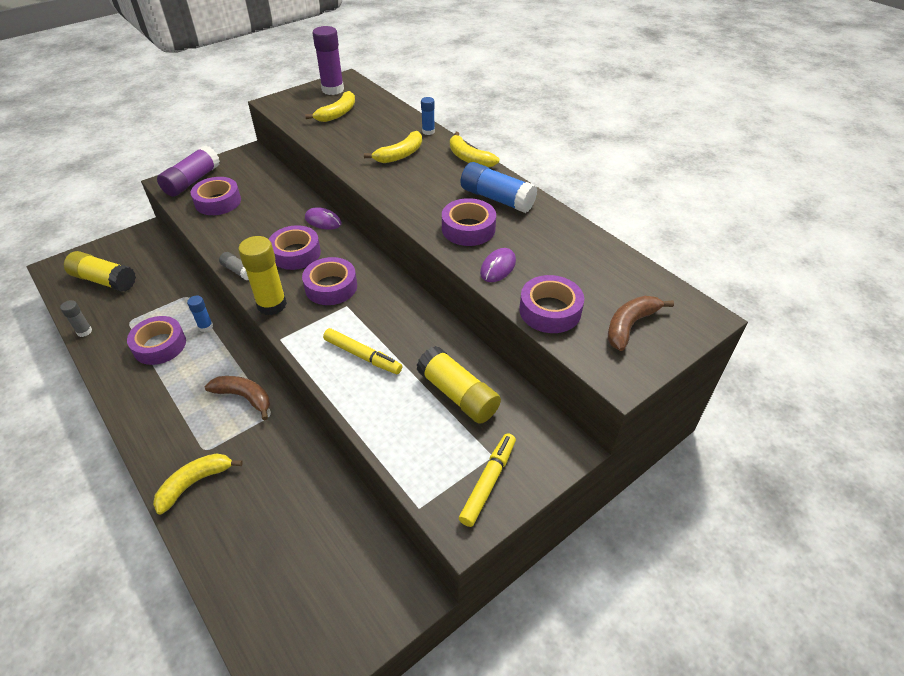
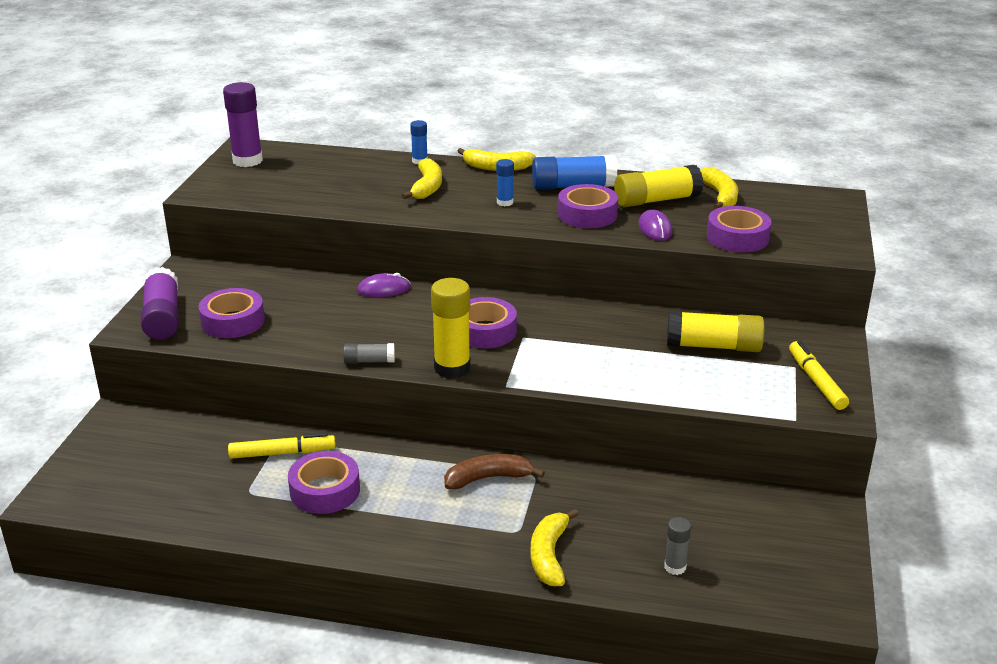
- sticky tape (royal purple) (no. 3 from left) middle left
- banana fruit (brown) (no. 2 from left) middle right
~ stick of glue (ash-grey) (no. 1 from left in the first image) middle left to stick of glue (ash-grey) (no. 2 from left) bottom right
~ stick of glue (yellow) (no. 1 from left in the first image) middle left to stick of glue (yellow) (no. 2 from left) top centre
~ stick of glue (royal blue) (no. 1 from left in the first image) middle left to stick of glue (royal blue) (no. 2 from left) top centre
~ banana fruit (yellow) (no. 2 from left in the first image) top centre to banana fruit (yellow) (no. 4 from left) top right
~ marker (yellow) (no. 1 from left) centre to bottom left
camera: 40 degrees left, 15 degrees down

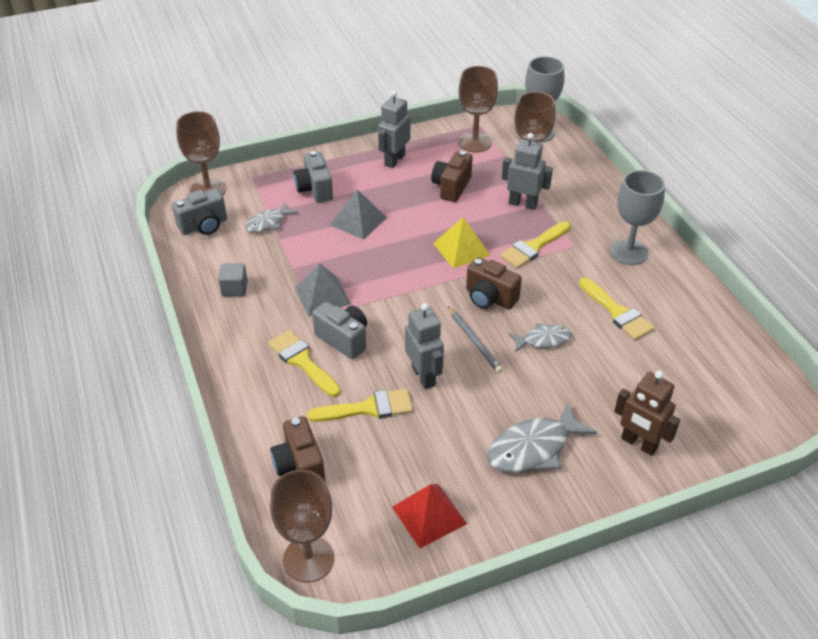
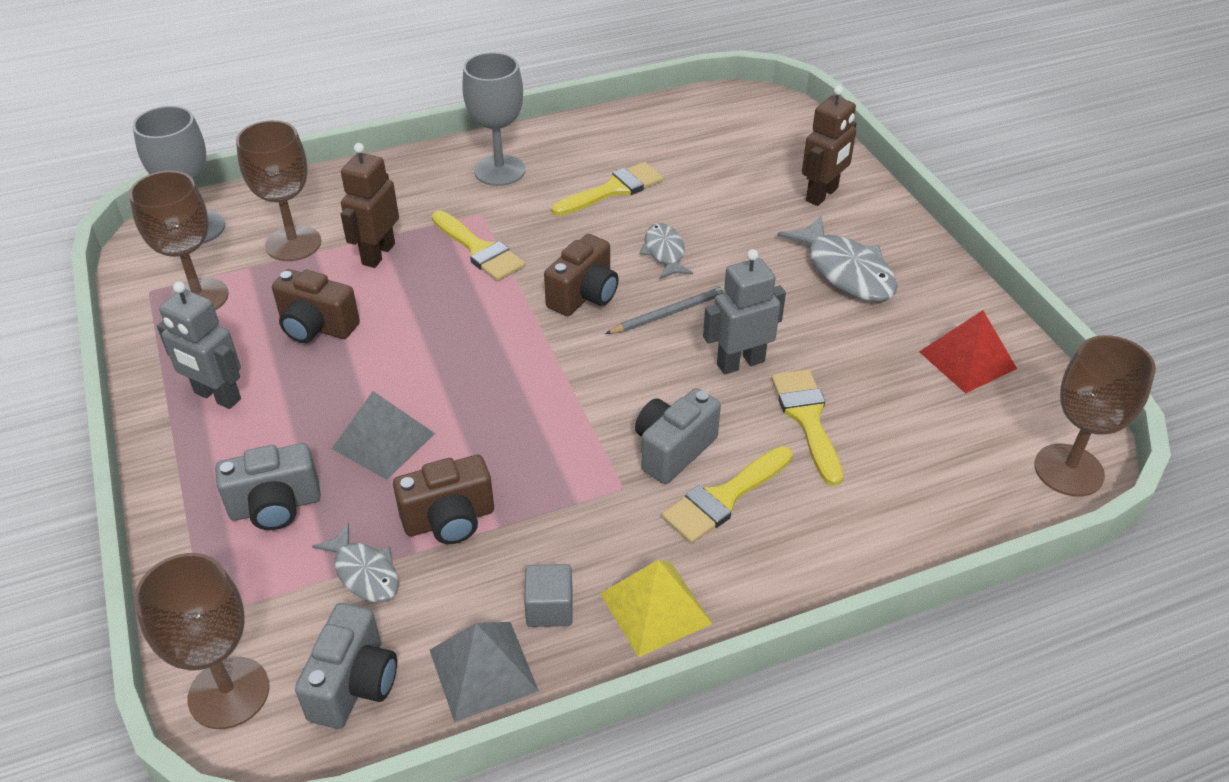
~ camera (brown) (no. 1 from left in the first image) bottom centre to camera (brown) (no. 2 from left) centre
~ pyramid (ash-grey) (no. 1 from left in the first image) centre to pyramid (ash-grey) (no. 2 from left) bottom centre
~ pyramid (yellow) centre to bottom centre
~ robot (ash-grey) (no. 3 from left) top centre to robot (brown) (no. 1 from left) top left
~ camera (ash-grey) (no. 1 from left in the first image) top left = bottom left 45 degrees clockwise
camera: 90 degrees left, 0 degrees up

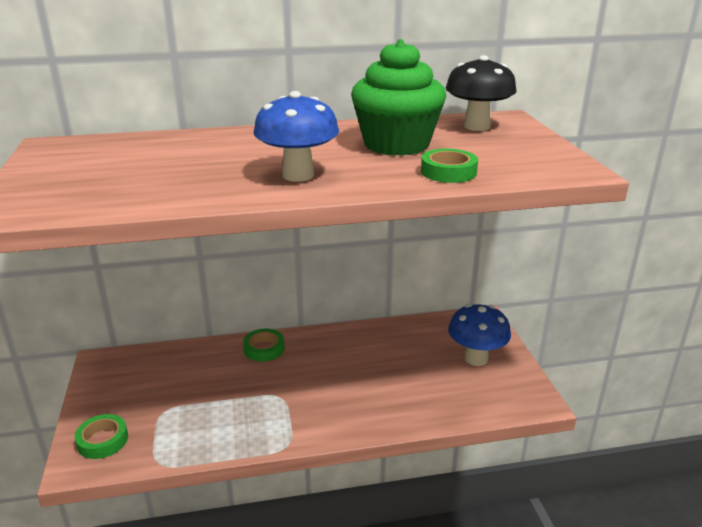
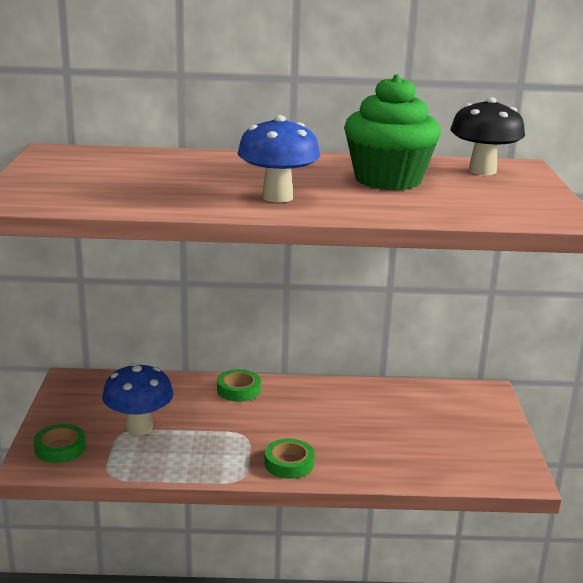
~ sticky tape (emerald) (no. 3 from left) top centre to bottom centre
~ fungus (royal blue) (no. 2 from left in the first image) middle right to fungus (royal blue) (no. 1 from left) bottom left
camera: 10 degrees right, 5 degrees down

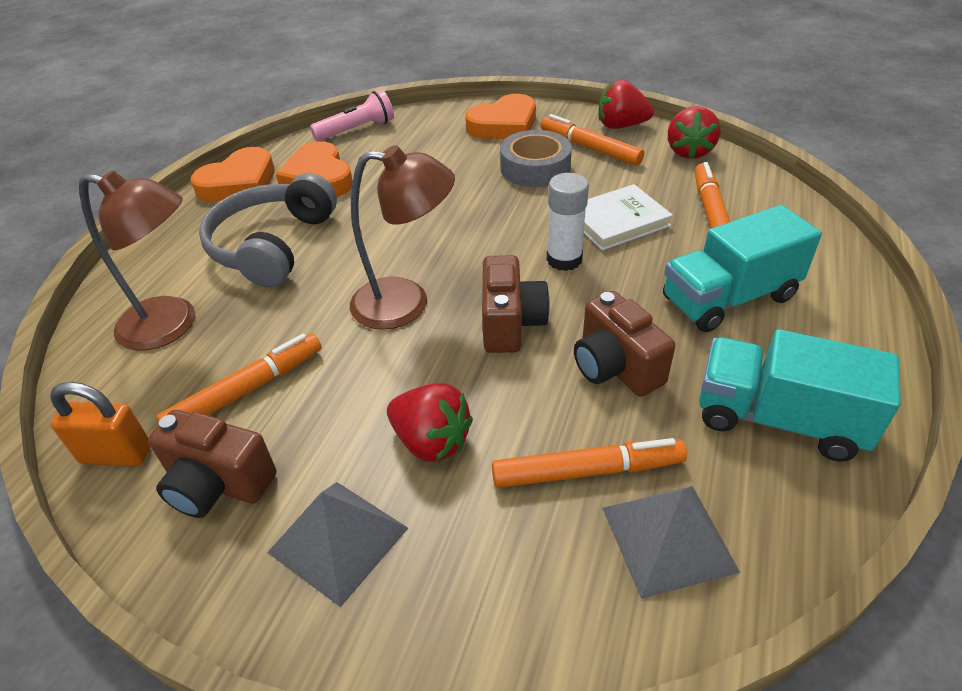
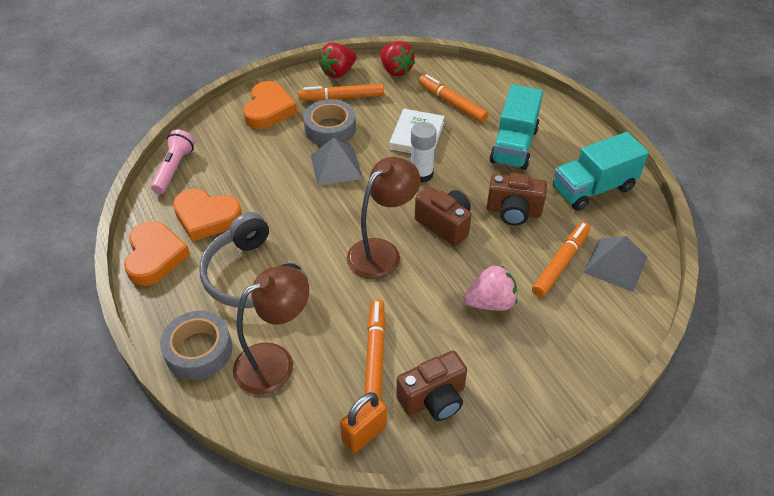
+ sticky tape (ash-grey) (no. 1 from left) bottom left
~ pyramid (ash-grey) (no. 1 from left) bottom centre to top centre
~ strawberry (crimson) (no. 1 from left) centre to strawberry (pink) centre
camera: 50 degrees left, 5 degrees up

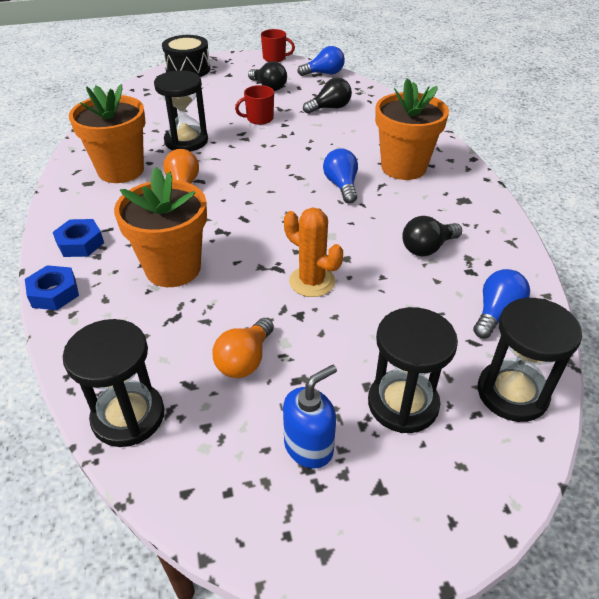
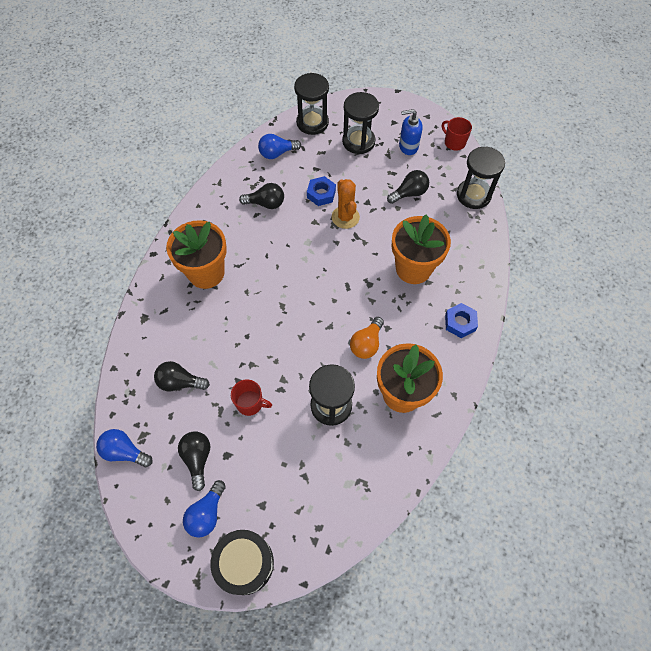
~ hexagon nut (royal blue) (no. 1 from left) middle left to top centre
~ coffee mug (crimson) (no. 2 from left) top centre to top right
~ light bulb (royal blue) (no. 2 from left) top centre to bottom left
~ light bulb (bright orange) (no. 2 from left) centre to light bulb (black) (no. 4 from left) top centre
camera: 145 degrees left, 20 degrees up

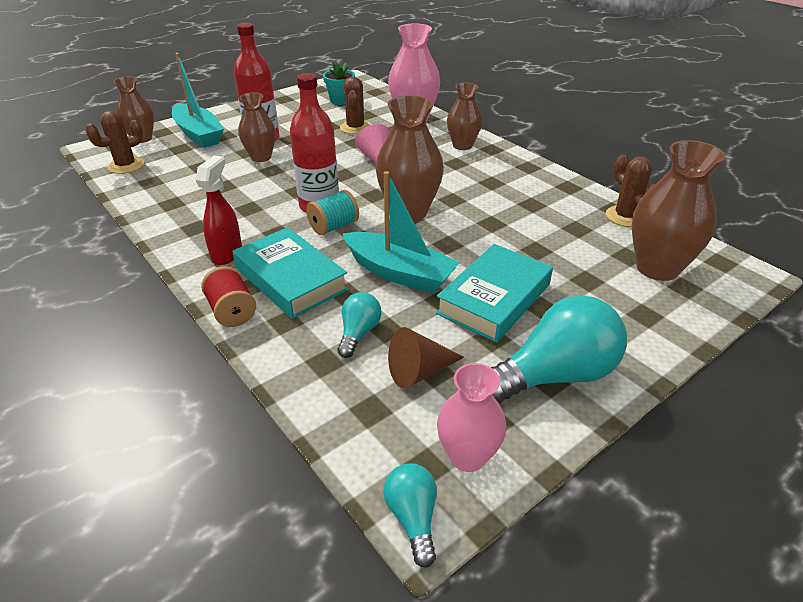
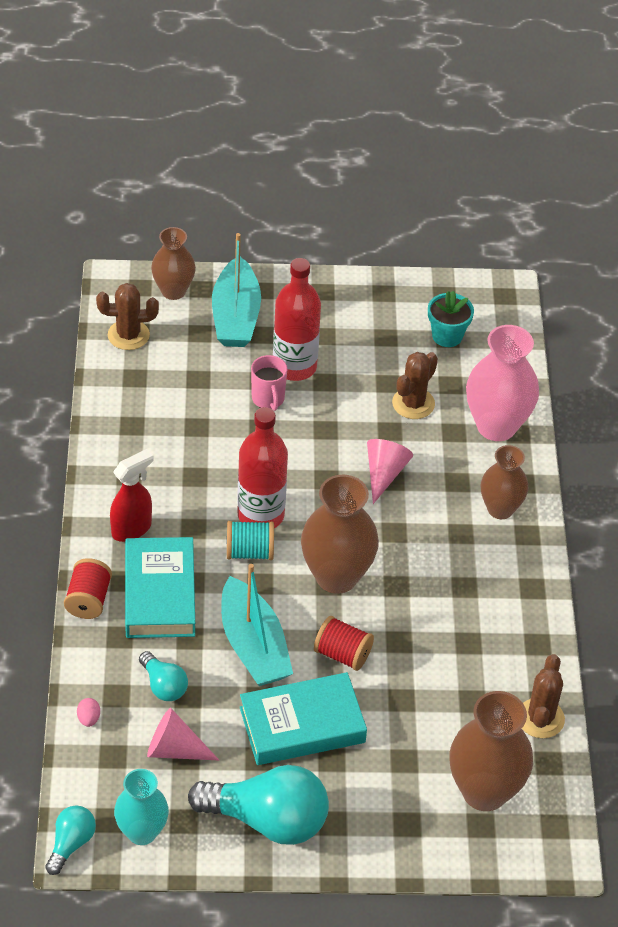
+ egg (pink) bottom left
+ bobbin (crimson) (no. 2 from left) bottom centre
~ vase (brown) (no. 2 from left) top left to coffee mug (pink) centre
~ cone shape (brown) centre to cone shape (pink) (no. 1 from left) bottom left
~ vase (pink) (no. 2 from left) bottom centre to vase (teal) bottom left
~ light bulb (teal) (no. 1 from left in the first image) centre = bottom left 90 degrees clockwise
camera: 35 degrees right, 10 degrees up

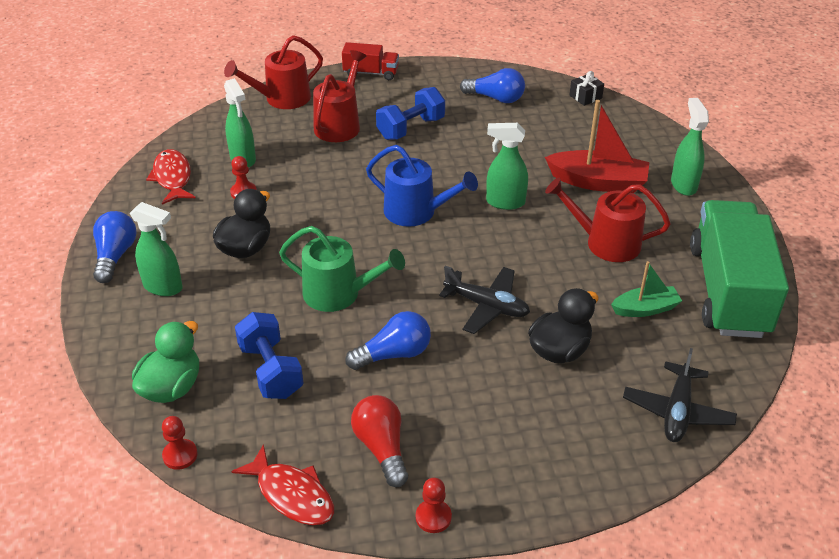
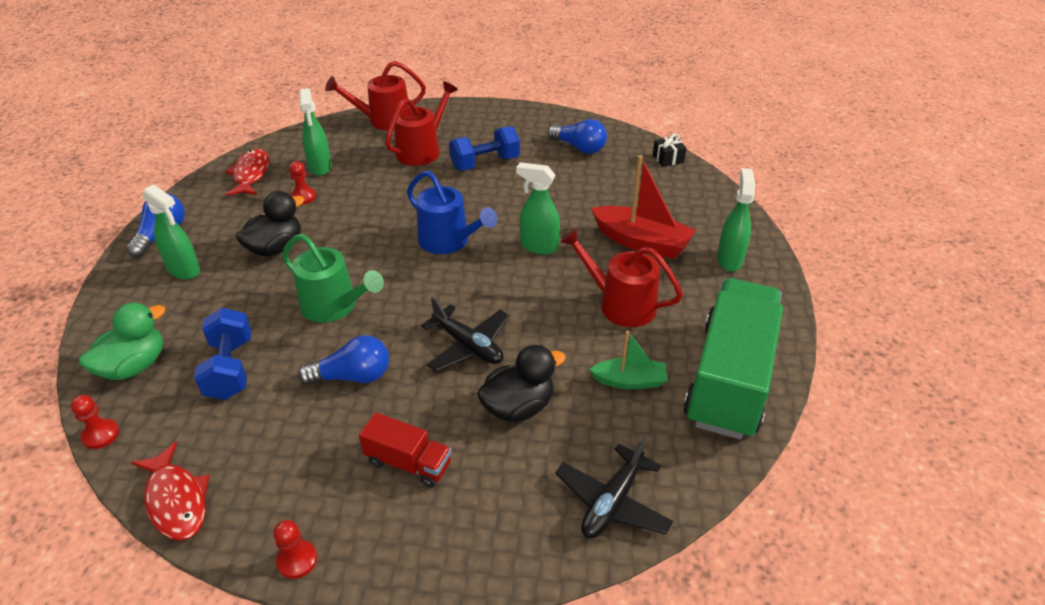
- light bulb (crimson) bottom centre
~ lorry (crimson) top centre to bottom centre
camera: 15 degrees right, 0 degrees up

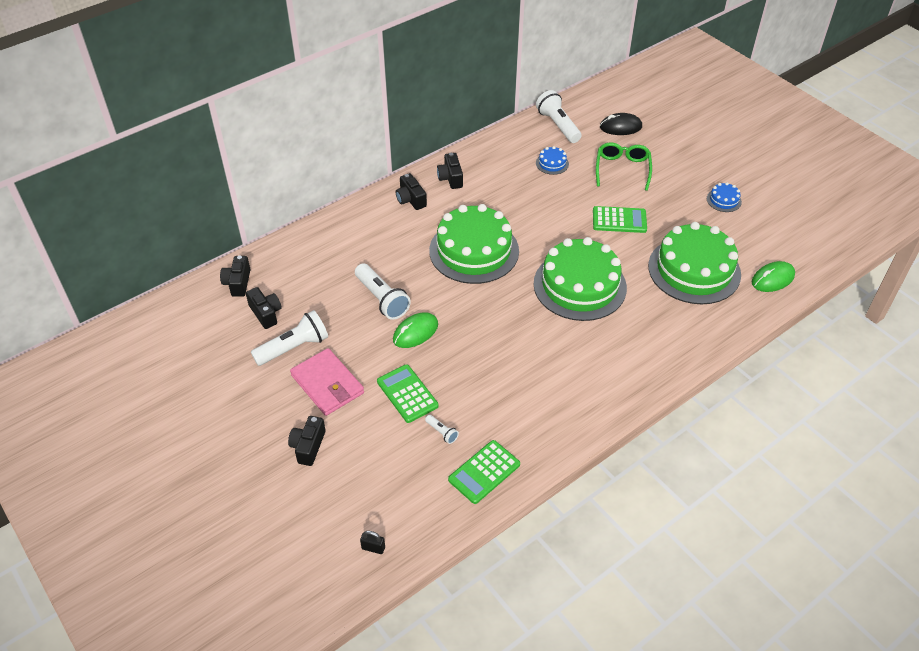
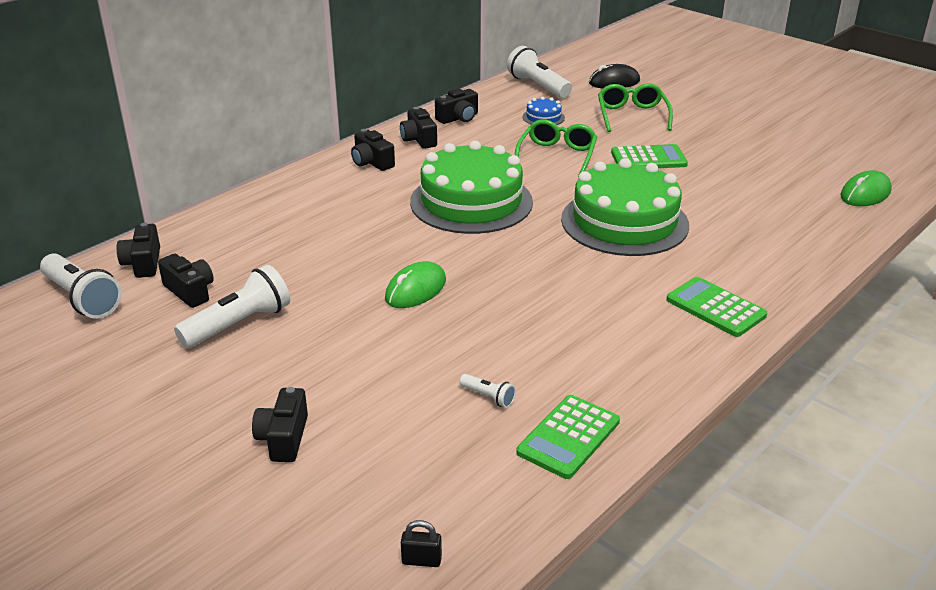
- card wallet (pink) centre
- gateau (emerald) (no. 3 from left) middle right
- gateau (royal blue) (no. 2 from left) top right
+ camera (black) (no. 6 from left) top centre
+ spectacles (emerald) (no. 1 from left) top centre
~ torch (white) (no. 2 from left in the first image) centre to torch (white) (no. 1 from left) middle left
~ adding machine (emerald) (no. 1 from left in the first image) centre to adding machine (emerald) (no. 3 from left) middle right
camera: 10 degrees left, 15 degrees down

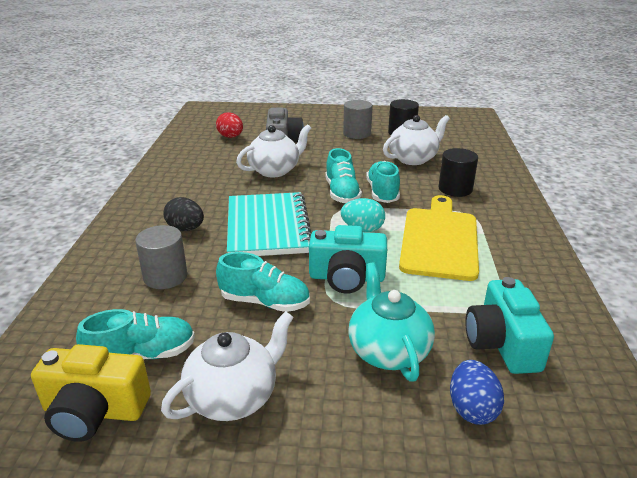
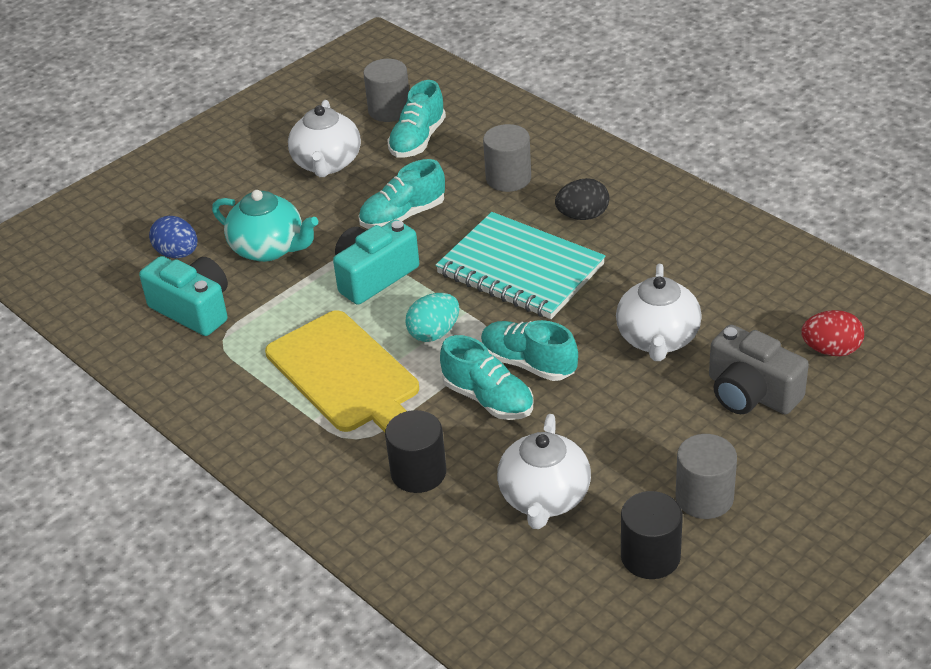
~ camera (yellow) bottom left to solid cylinder (ash-grey) (no. 1 from left) top centre
camera: 135 degrees right, 10 degrees up

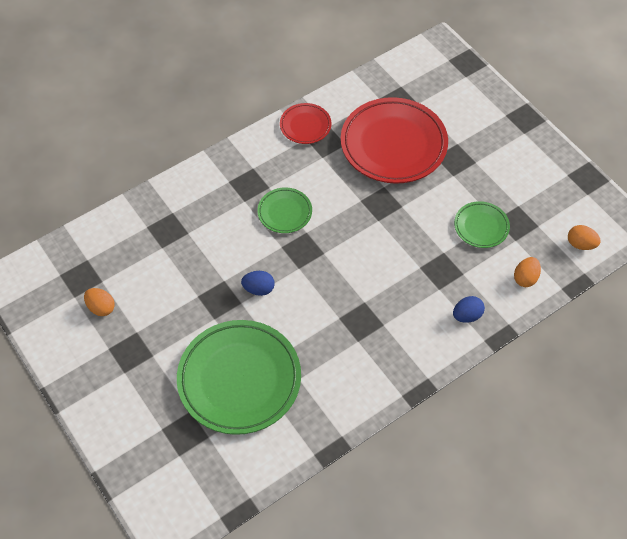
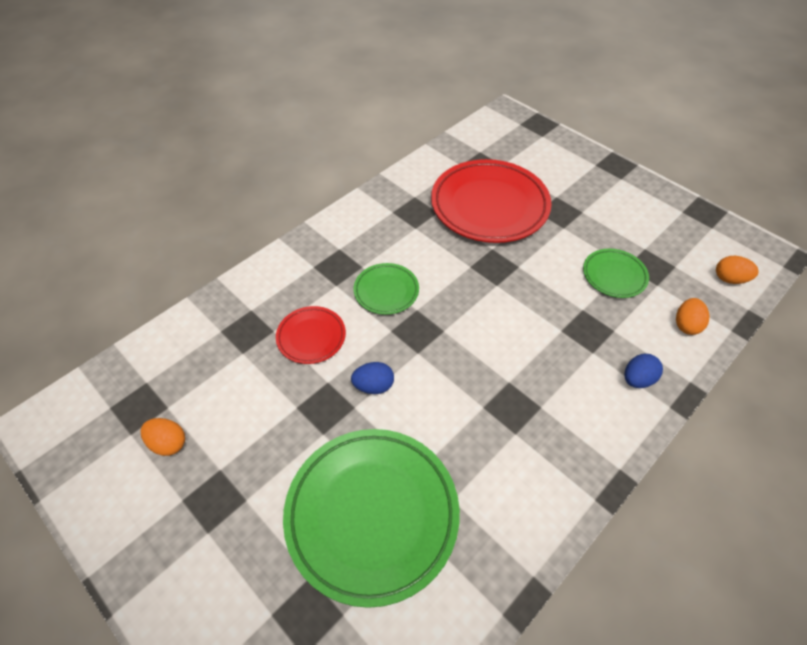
~ plate (crimson) (no. 1 from left) top centre to centre
camera: 10 degrees left, 5 degrees down

